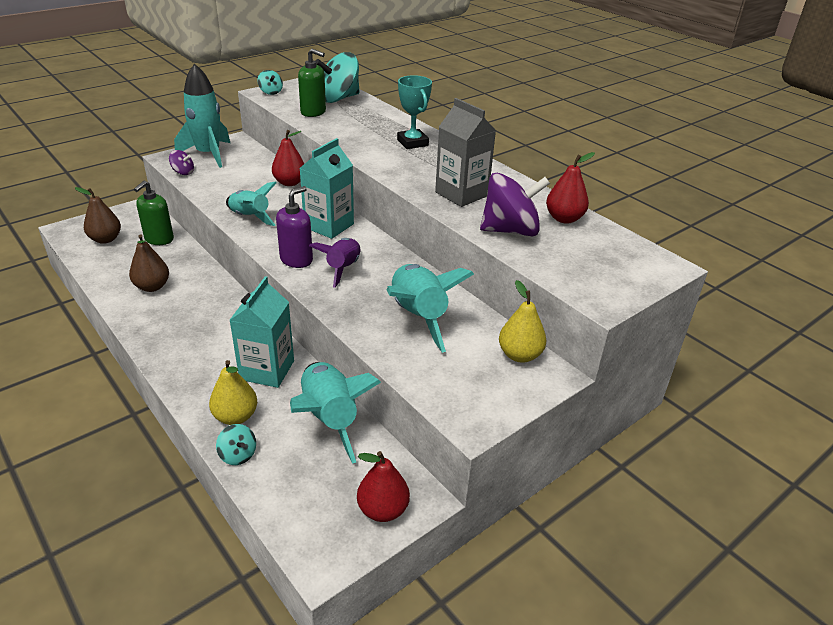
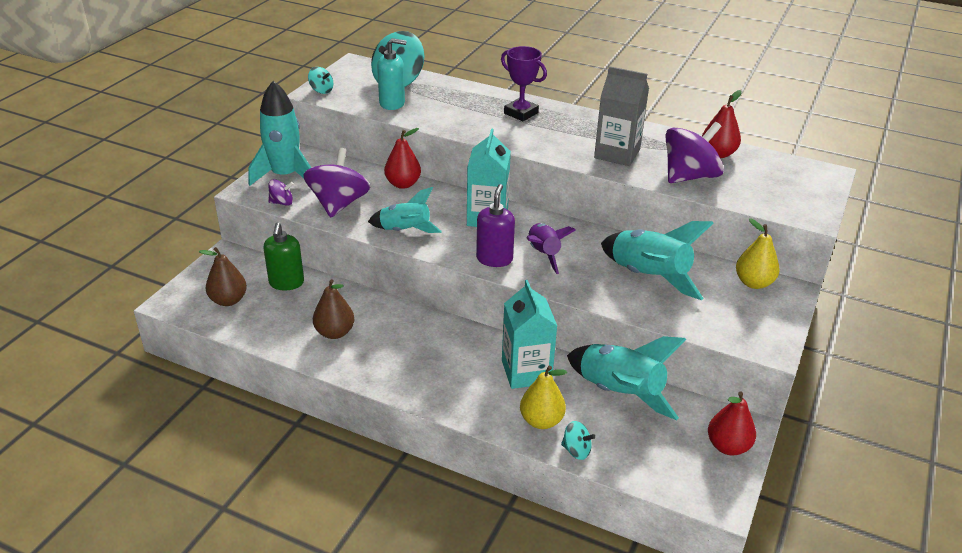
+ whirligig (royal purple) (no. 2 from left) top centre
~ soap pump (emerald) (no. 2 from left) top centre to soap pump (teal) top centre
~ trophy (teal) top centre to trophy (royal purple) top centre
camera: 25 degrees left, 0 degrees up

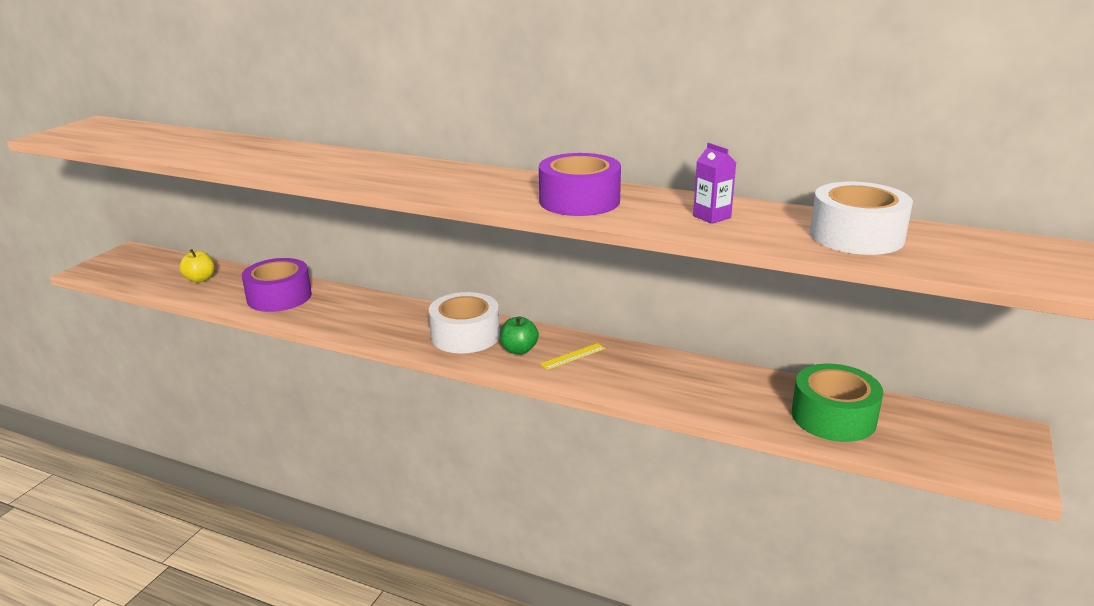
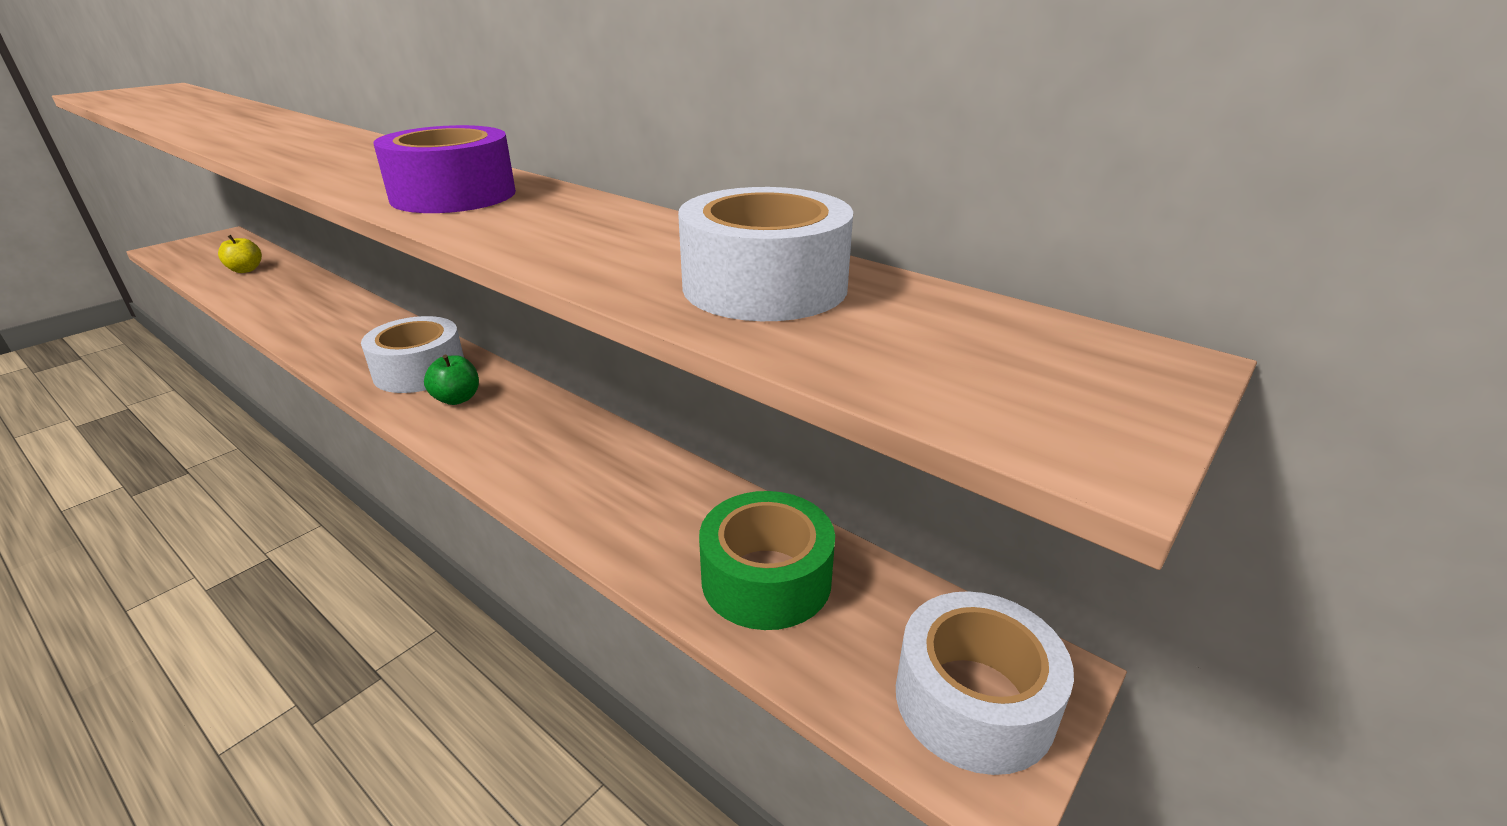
- sticky tape (royal purple) (no. 1 from left) middle left
- straightedge (yellow) centre
- juice carton (royal purple) top centre
+ sticky tape (white) (no. 3 from left) bottom centre
camera: 15 degrees right, 5 degrees up

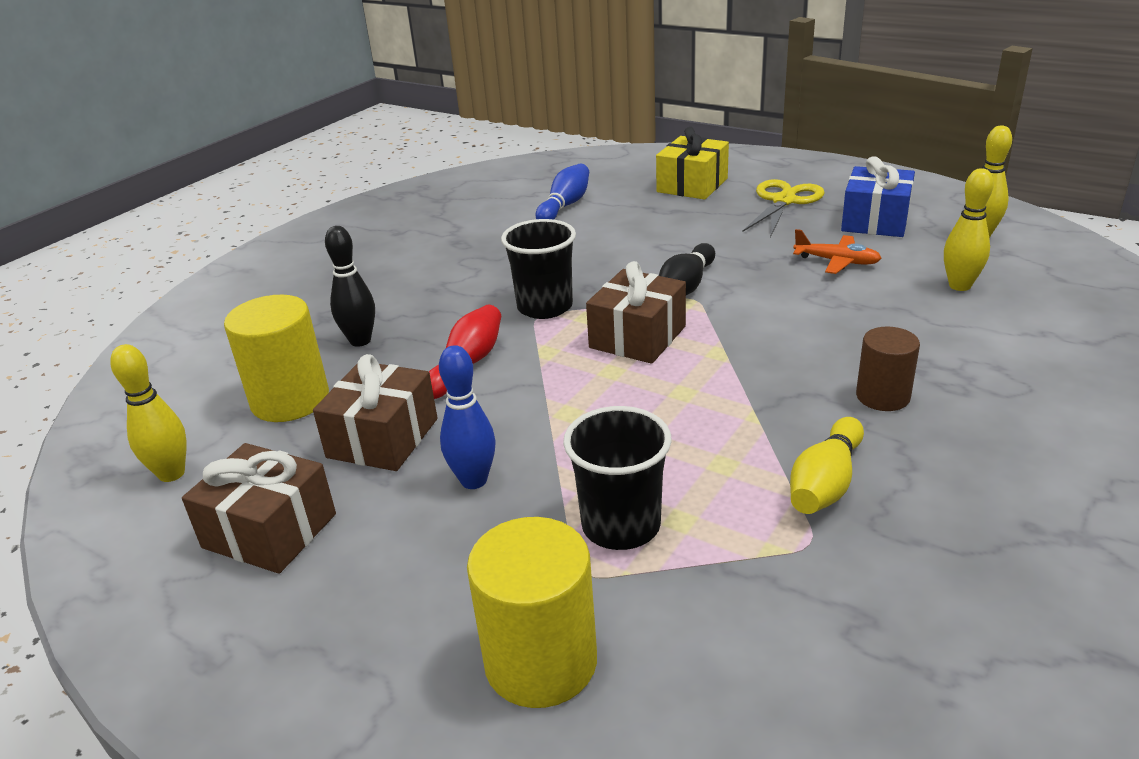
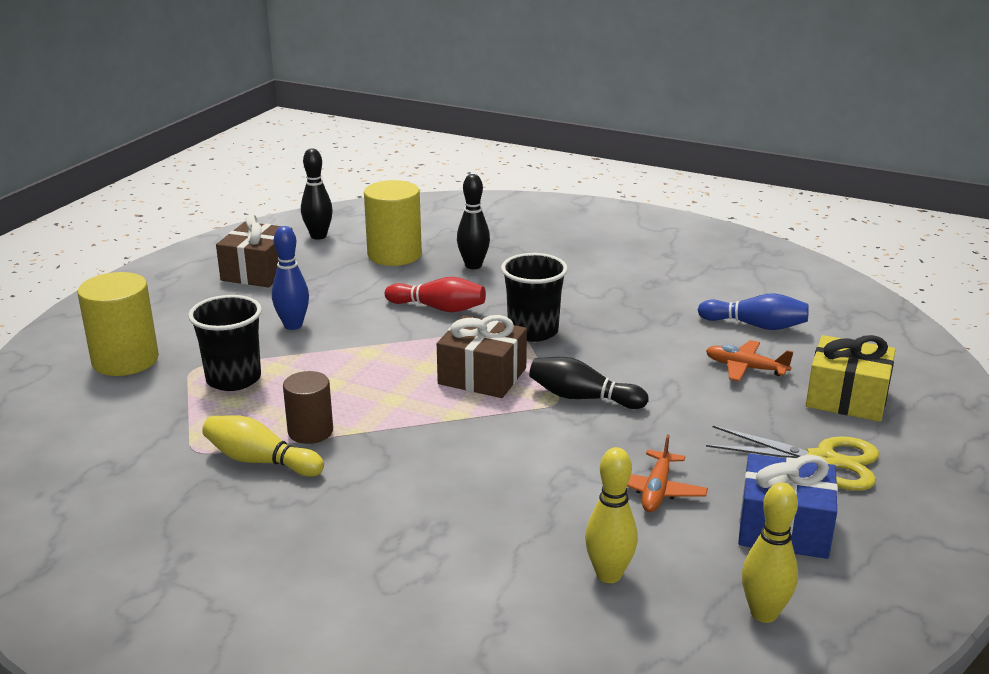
- wrapped gift (brown) (no. 2 from left) middle left
+ aeroplane (bright orange) (no. 2 from left) middle right
~ solid cylinder (brown) middle right to middle left
~ skittle (yellow) (no. 1 from left) middle left to skittle (black) (no. 1 from left) top left
camera: 80 degrees right, 5 degrees down

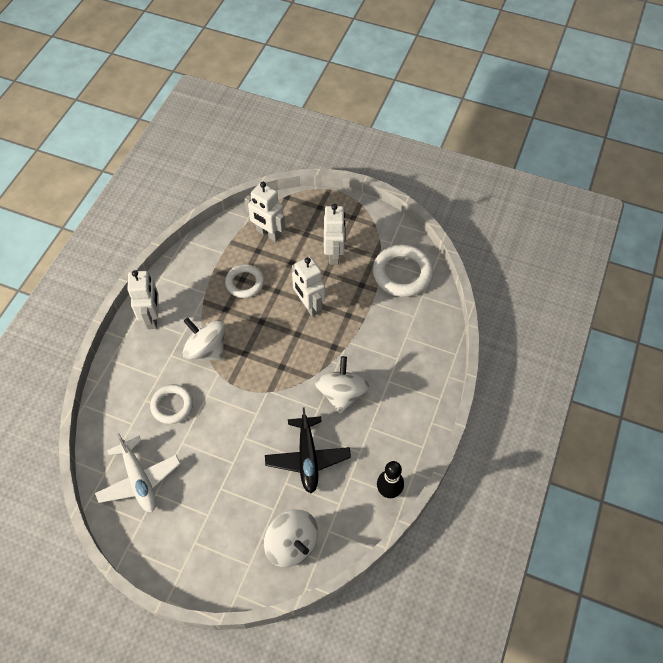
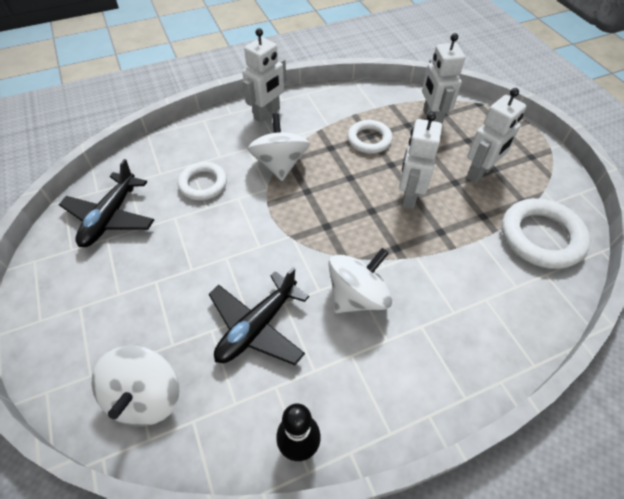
~ aeroplane (white) bottom left to aeroplane (black) (no. 1 from left) middle left
camera: 45 degrees right, 5 degrees down

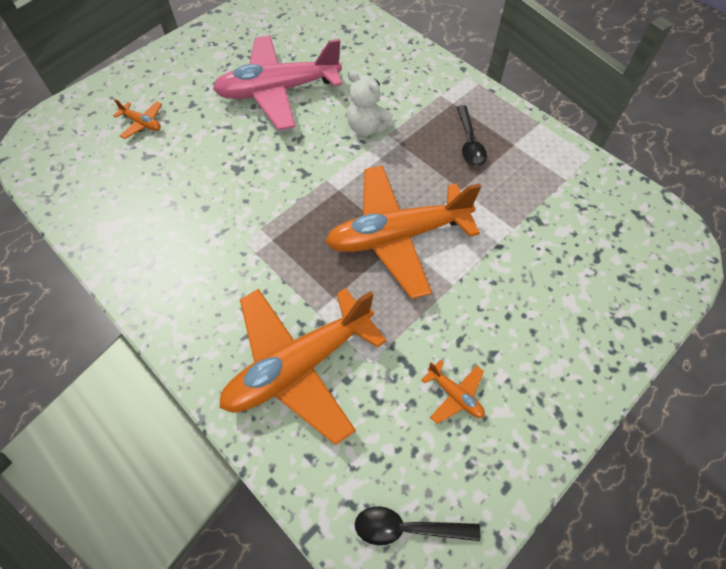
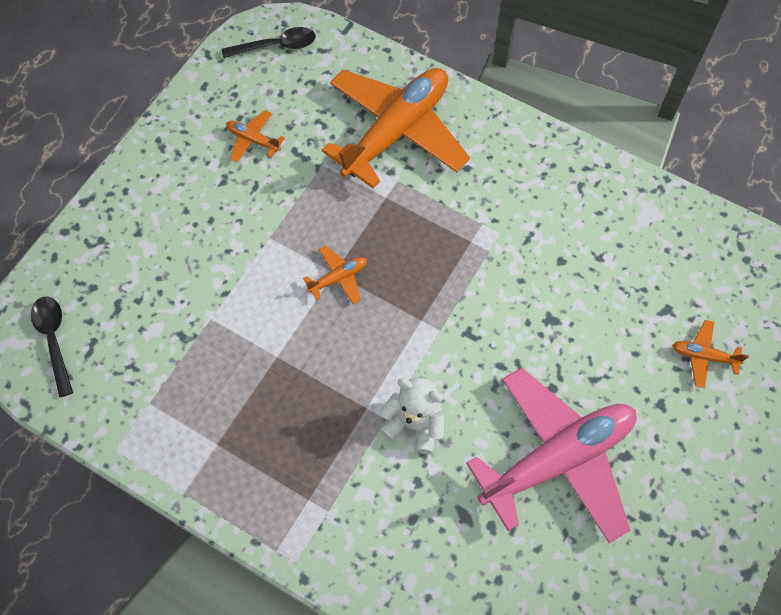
~ tablespoon (black) (no. 2 from left in the first image) top centre to tablespoon (black) (no. 1 from left) middle left
~ aeroplane (bright orange) (no. 3 from left in the first image) centre = centre x0.40
camera: 165 degrees right, 5 degrees up

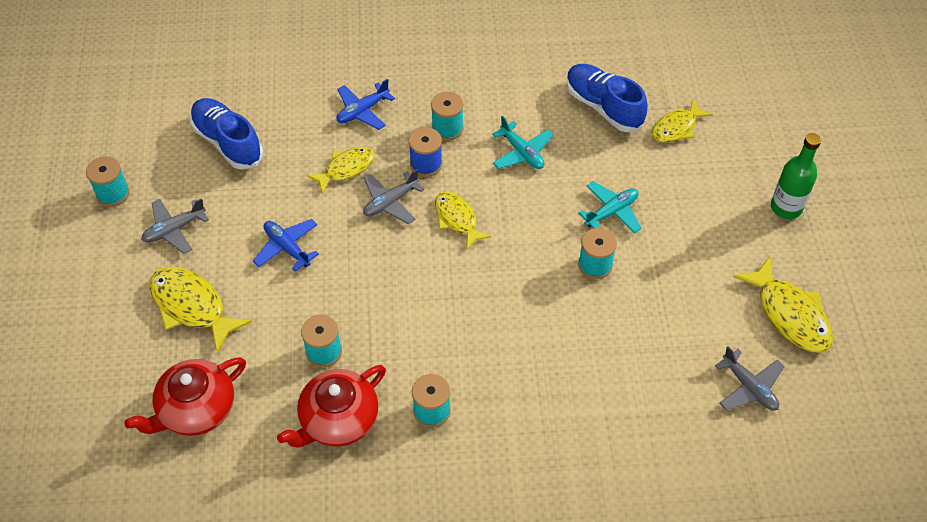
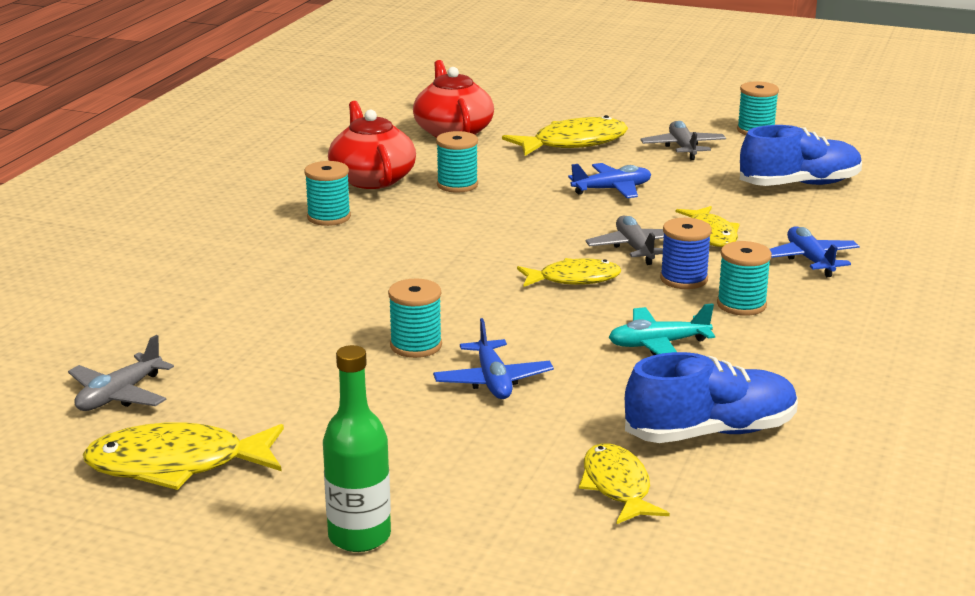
~ aeroplane (teal) (no. 2 from left) centre to aeroplane (royal blue) (no. 1 from left) centre
~ aeroplane (ash-grey) (no. 3 from left in the first image) bottom right = middle left 45 degrees counterclockwise
camera: 115 degrees right, 30 degrees down

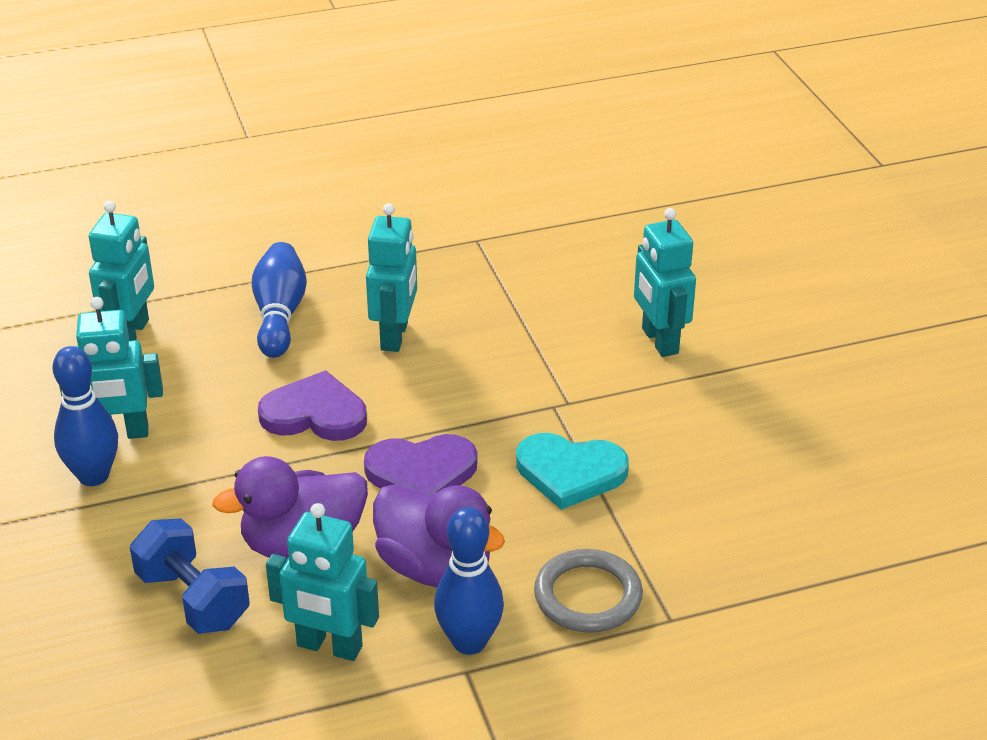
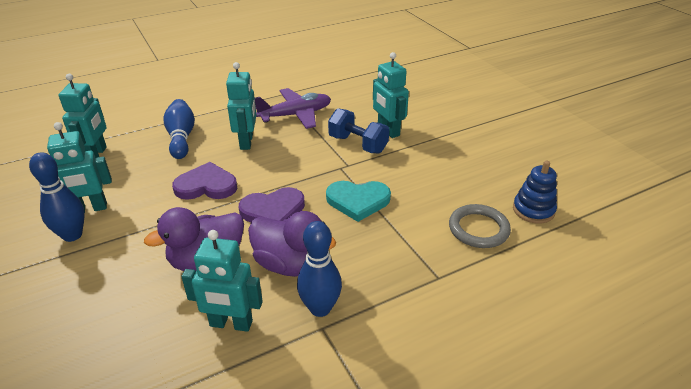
+ aeroplane (royal purple) top centre
+ stacking rings (royal blue) middle right
~ free weight (royal blue) bottom left to centre
~ torus (ash-grey) bottom centre to middle right
camera: 10 degrees left, 0 degrees up

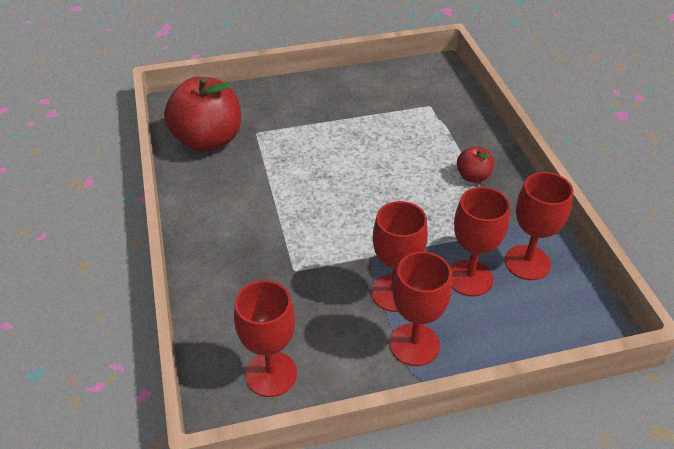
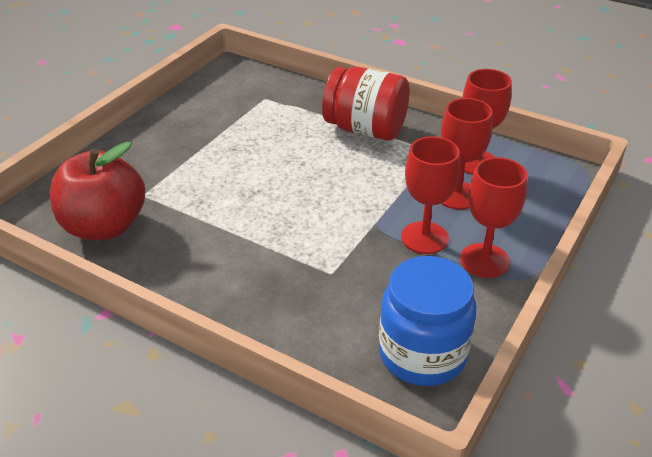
~ chalice (crimson) (no. 1 from left) bottom centre to jam jar (royal blue) bottom centre
~ toy apple (crimson) (no. 2 from left) middle right to jam jar (crimson) top centre
camera: 45 degrees left, 5 degrees down

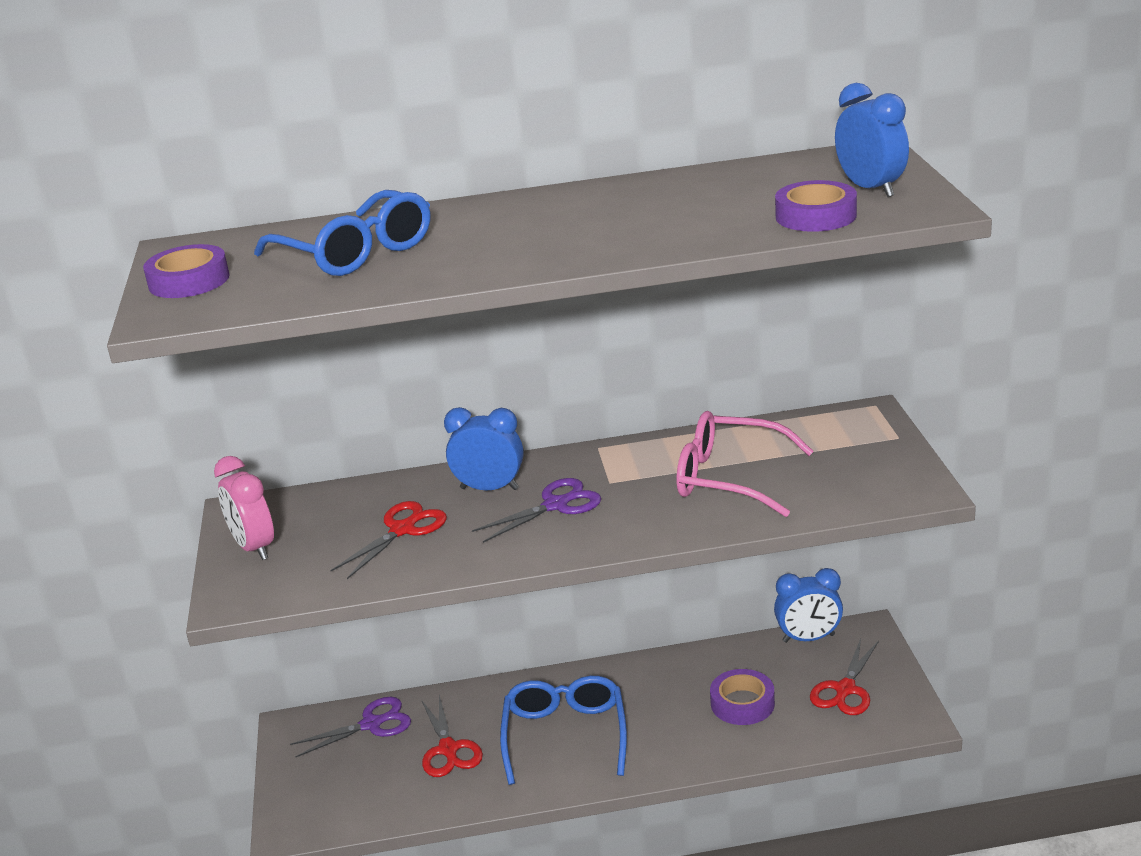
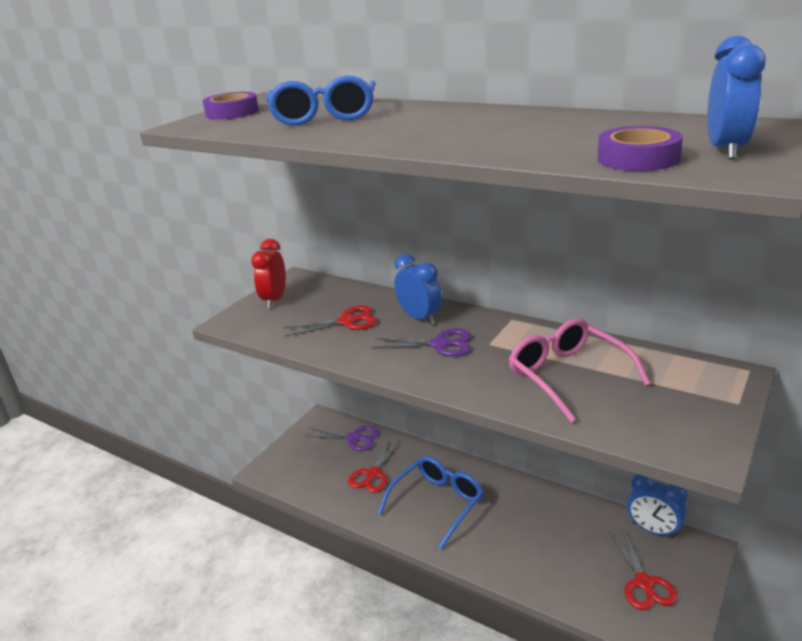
- sticky tape (royal purple) (no. 2 from left) bottom centre
~ alarm clock (pink) middle left to alarm clock (crimson) centre
~ shears (crimson) (no. 3 from left) bottom right = bottom right 75 degrees counterclockwise
camera: 40 degrees right, 0 degrees up

